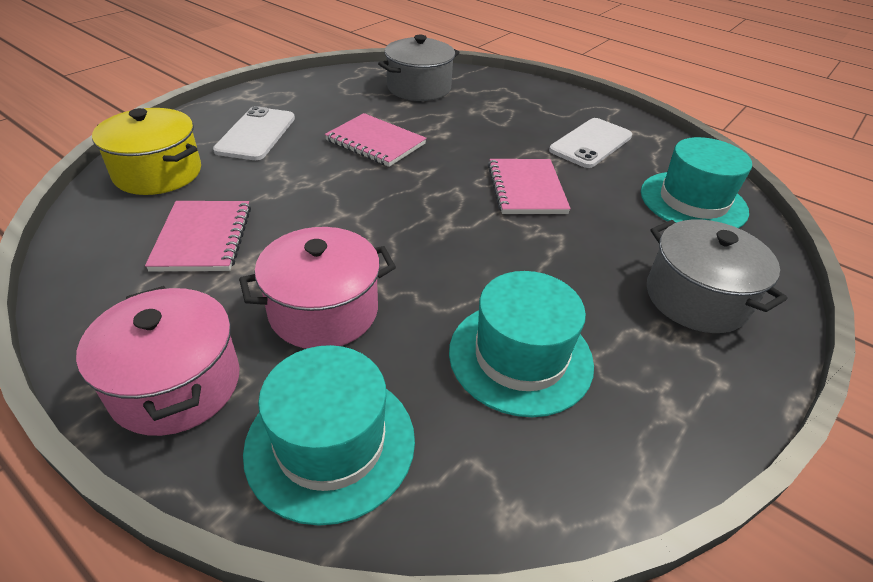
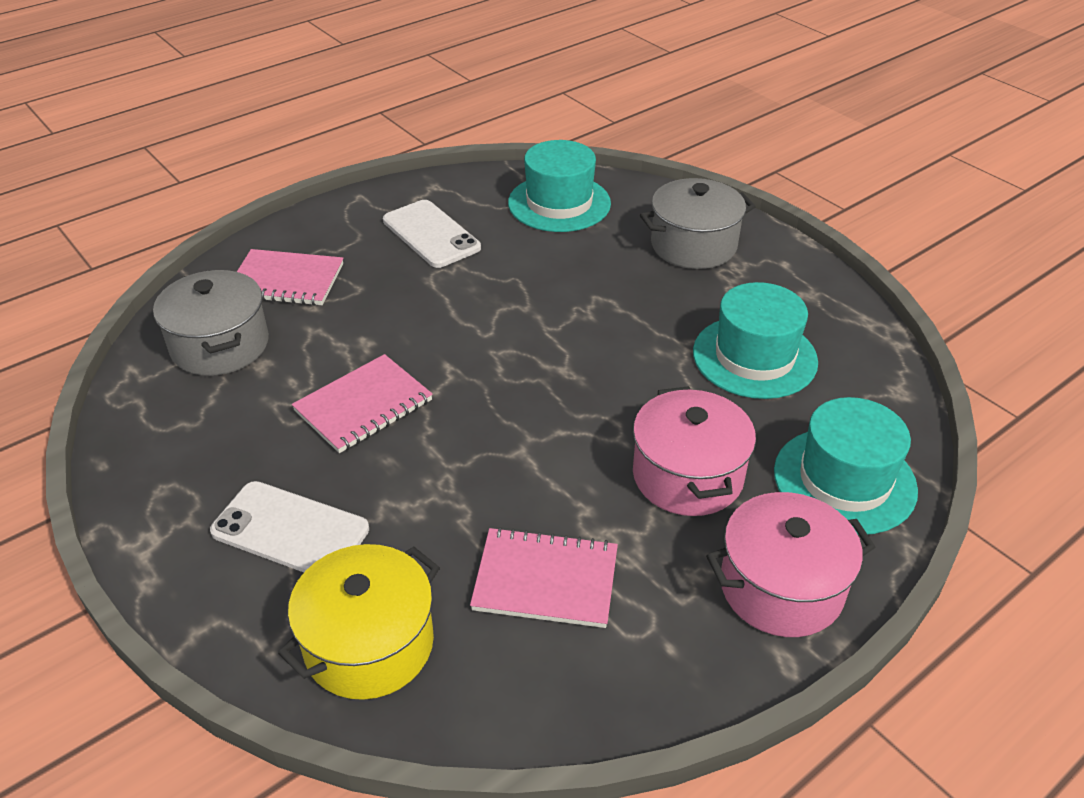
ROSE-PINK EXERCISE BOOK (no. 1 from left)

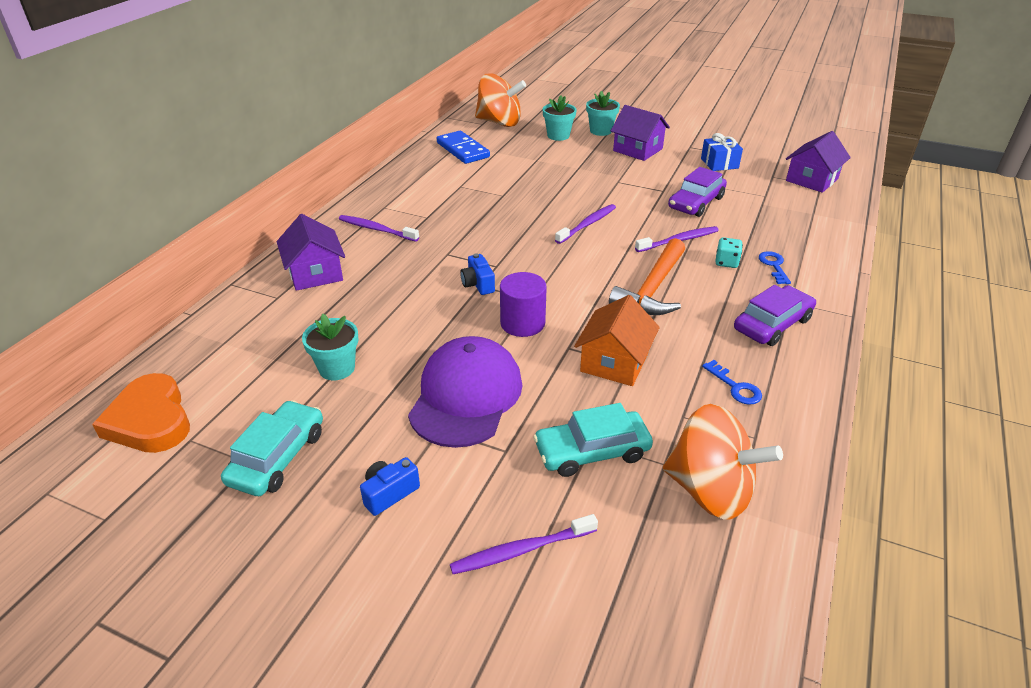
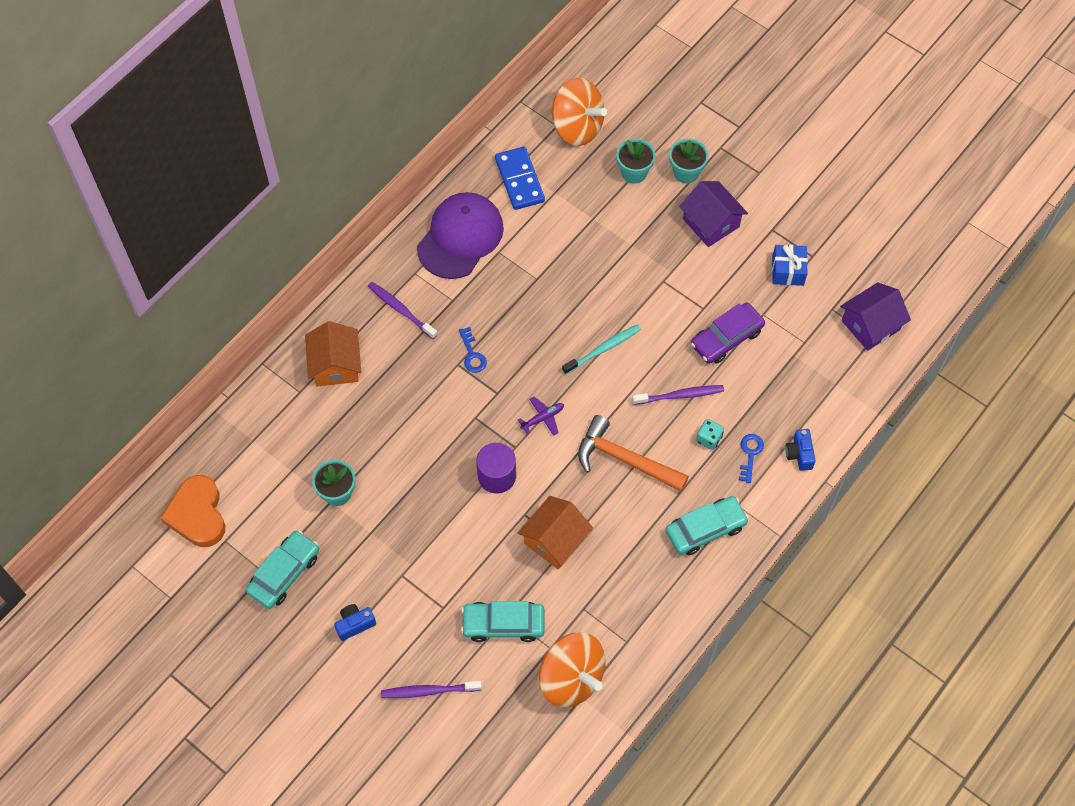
PURPLE AEROPLANE; PURPLE PEAKED CAP; BLUE PHOTO CAMERA (no. 2 from left); BLUE KEY (no. 1 from left); ORANGE-COLOURED TOY HOUSE (no. 1 from left); TEAL TOOTHBRUSH; TEAL AUTOMOBILE (no. 3 from left); ORANGE-COLOURED HAMMER

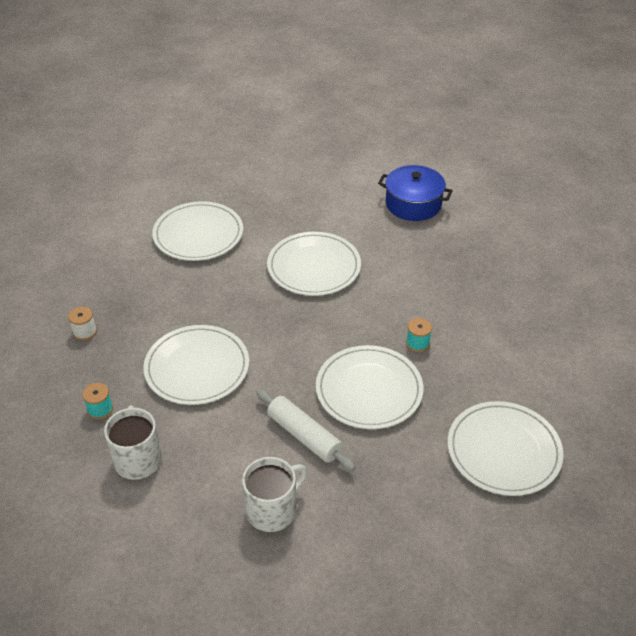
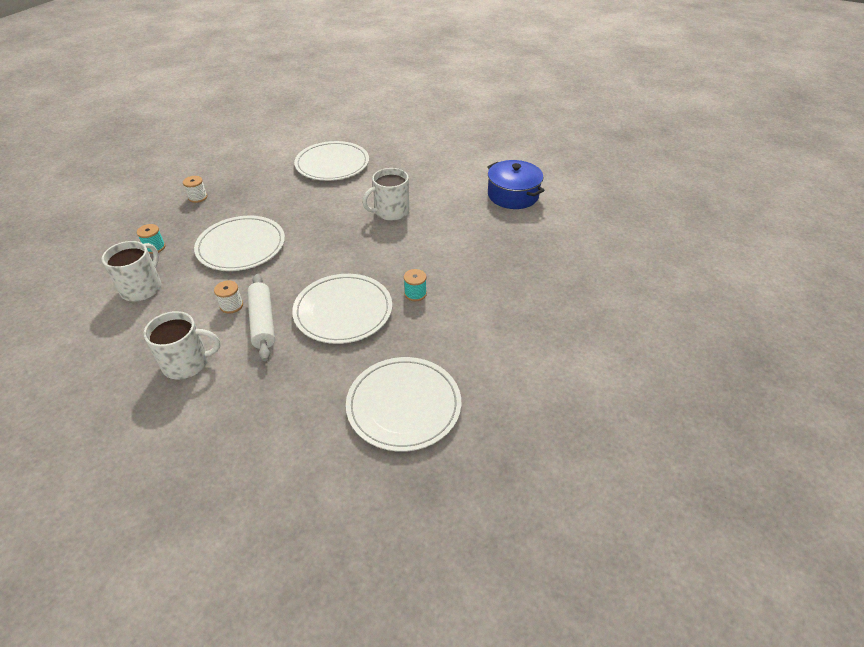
SNOW-WHITE REEL OF THREAD (no. 2 from left); SNOW-WHITE MUG (no. 3 from left)

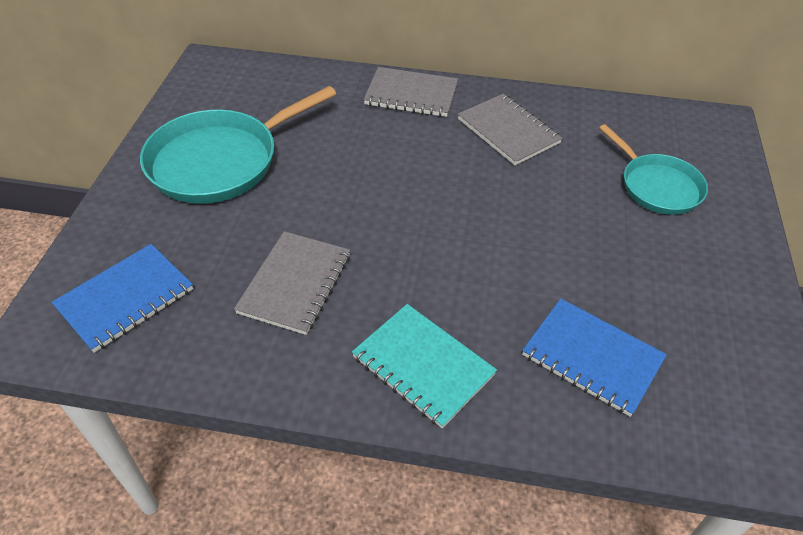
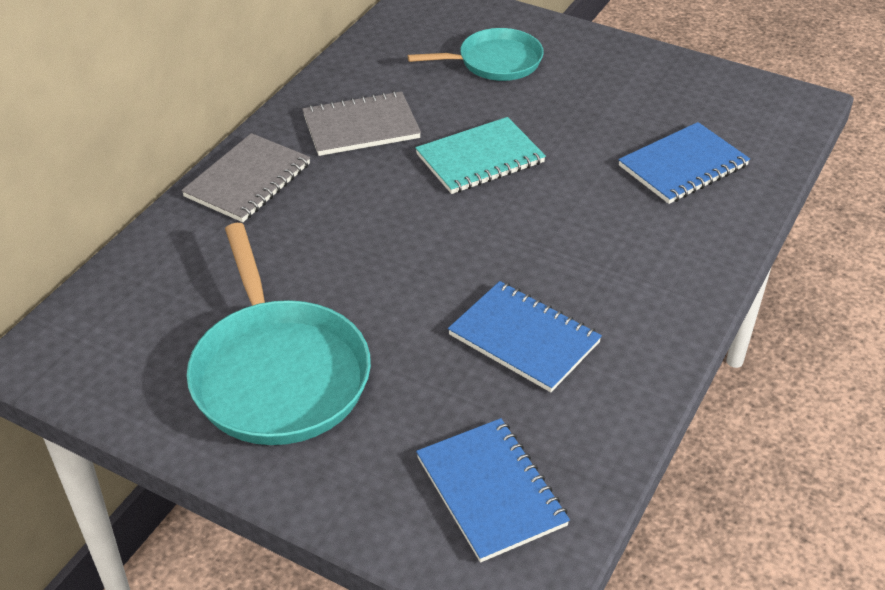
TEAL EXERCISE BOOK; BLUE EXERCISE BOOK (no. 2 from left)

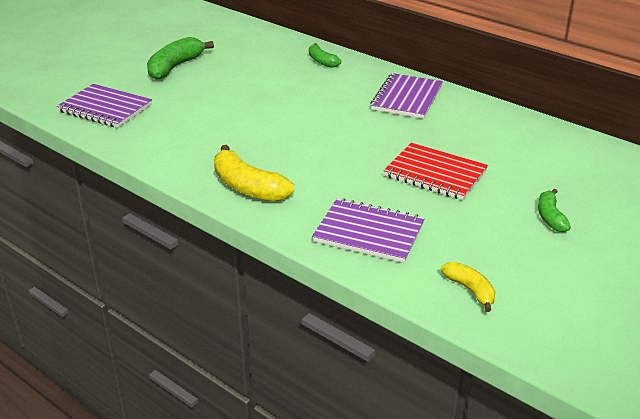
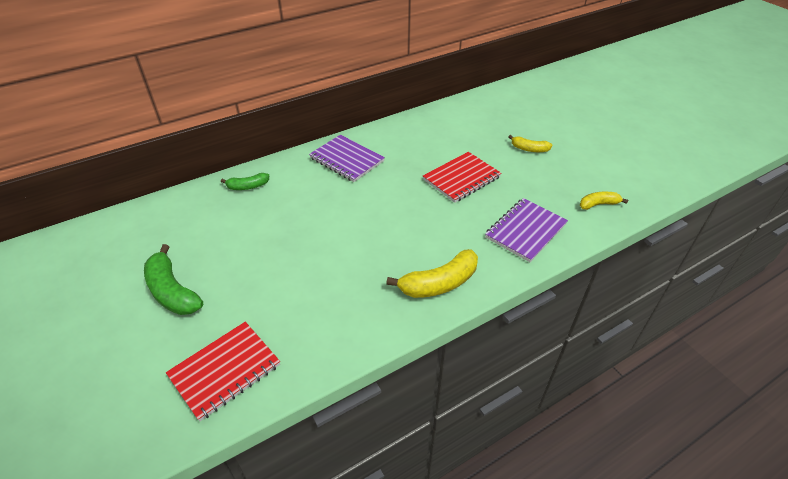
RED EXERCISE BOOK (no. 1 from left); BRIGHT YELLOW TOY BANANA (no. 2 from left)

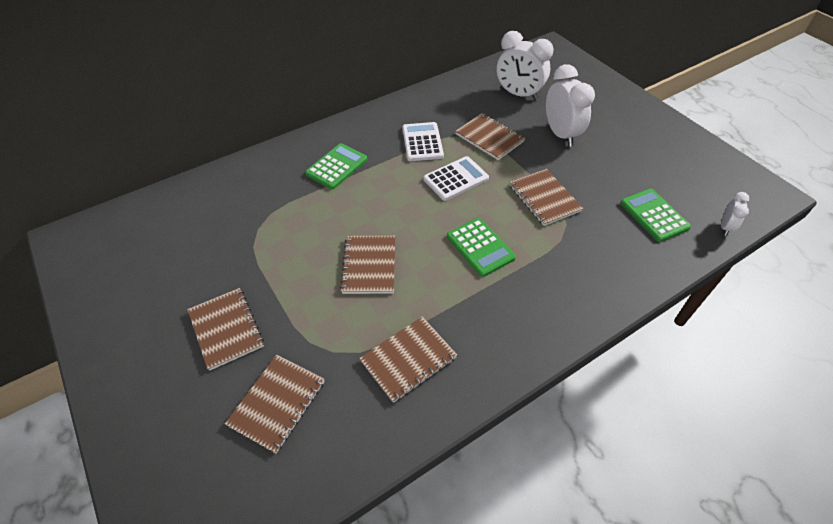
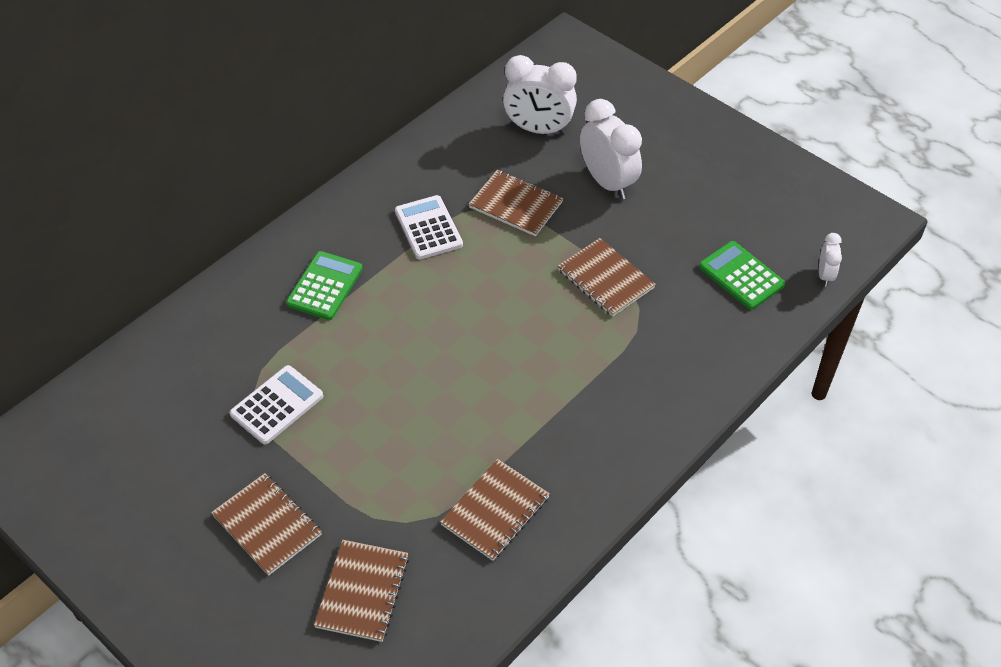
DARK BROWN EXERCISE BOOK (no. 3 from left in the first image); EMERALD POCKET CALCULATOR (no. 2 from left in the first image); SNOW-WHITE POCKET CALCULATOR (no. 1 from left)

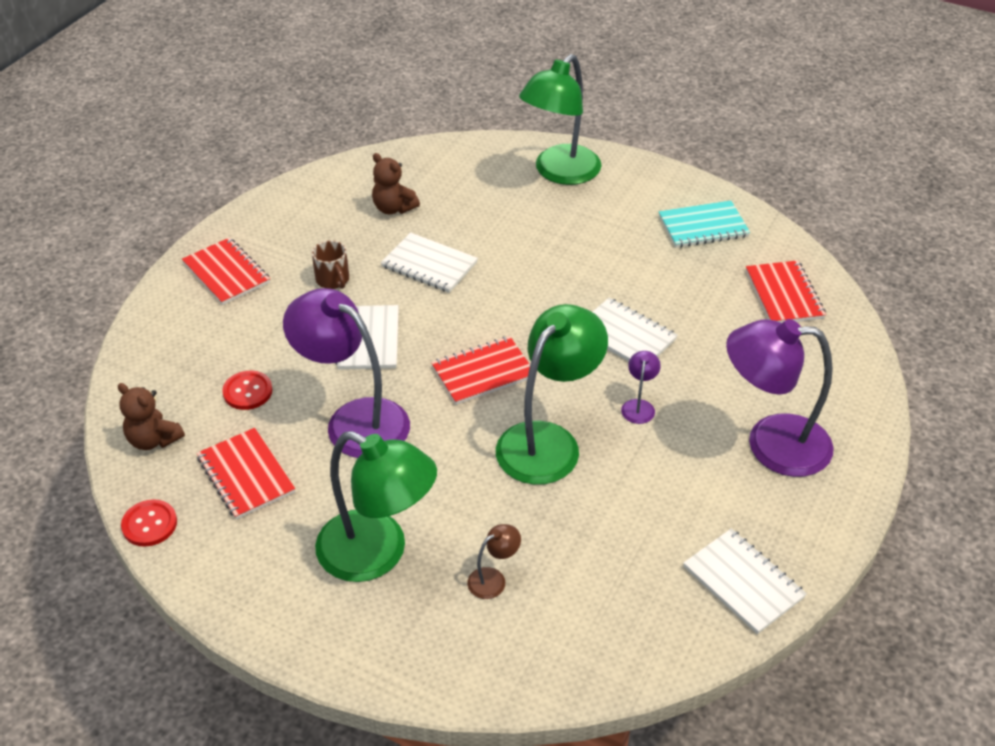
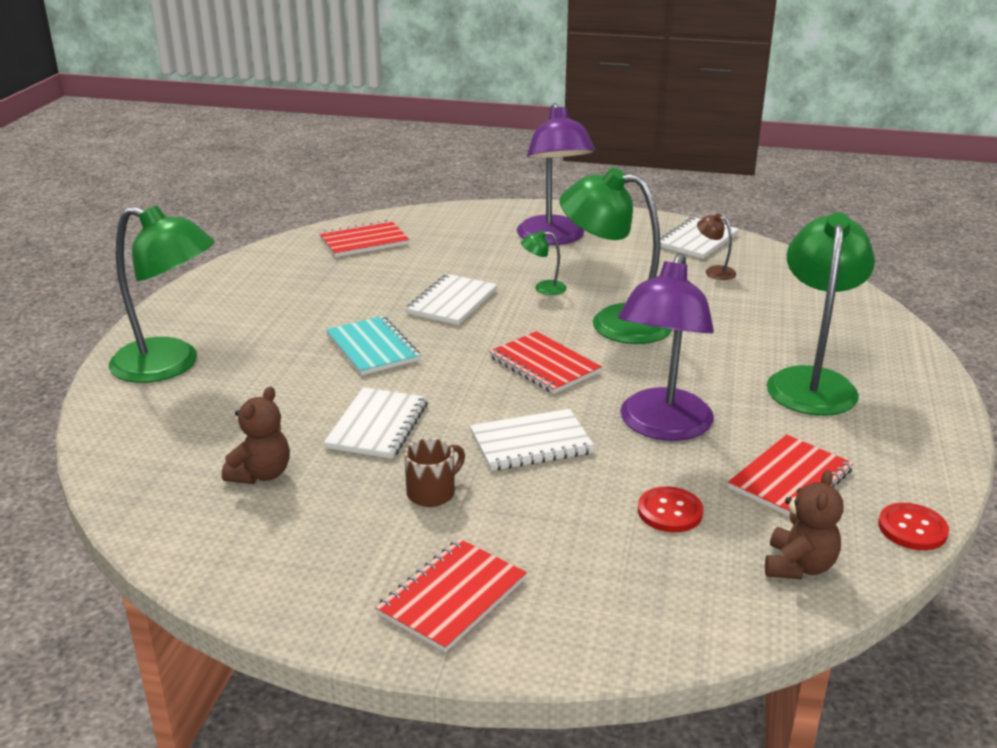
DARK BROWN DESK LAMP; TEAL EXERCISE BOOK; EMERALD DESK LAMP (no. 2 from left)

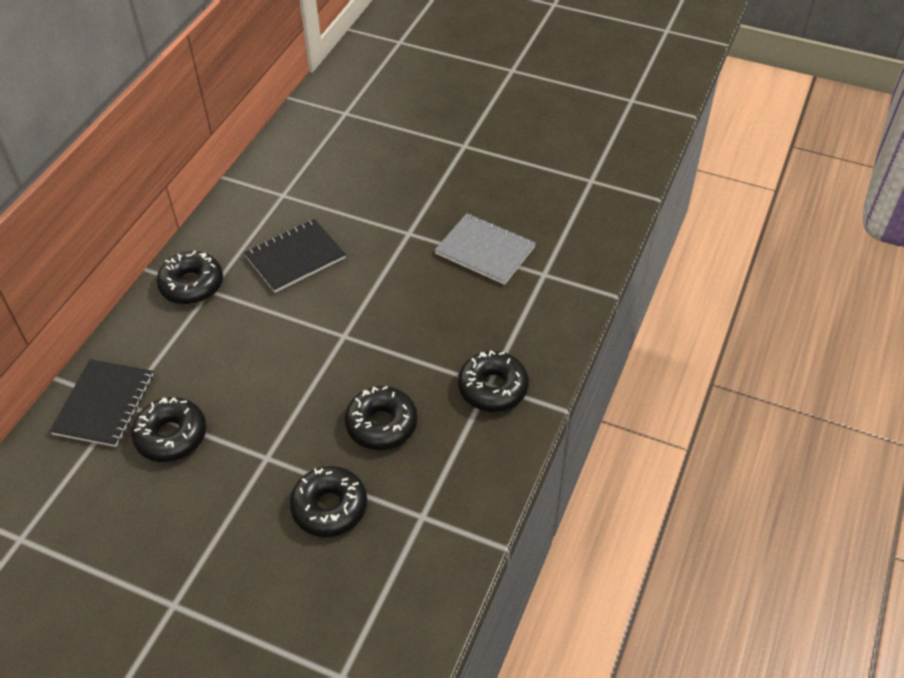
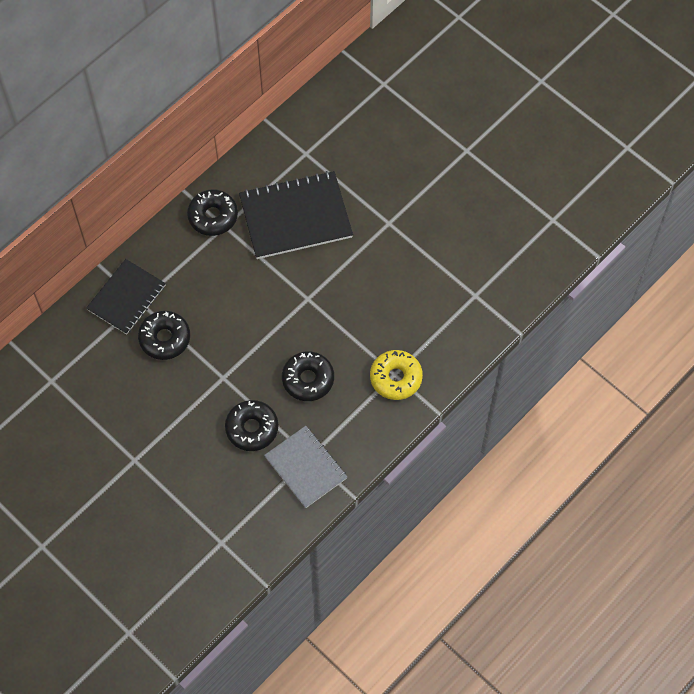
ASH-GREY EXERCISE BOOK; BRIGHT YELLOW DOUGHNUT; EBONY EXERCISE BOOK (no. 2 from left)

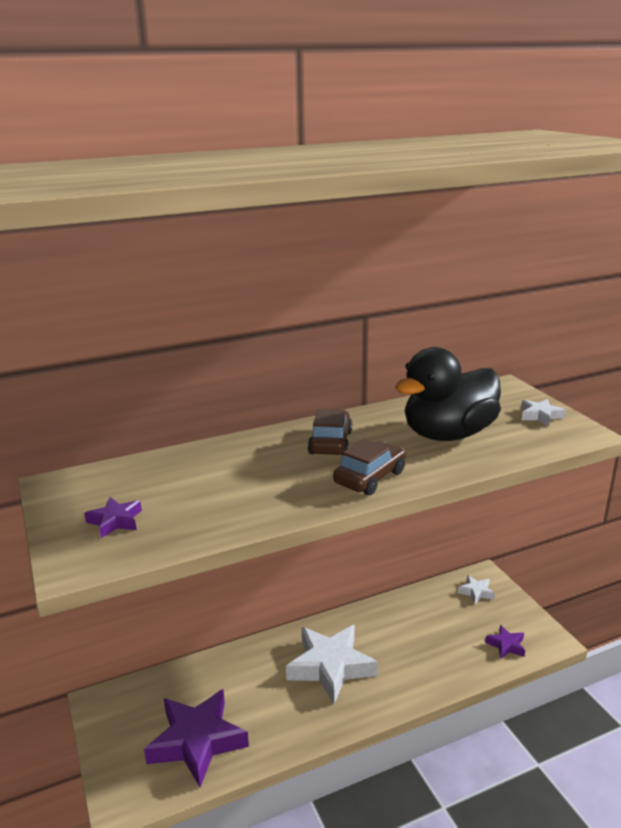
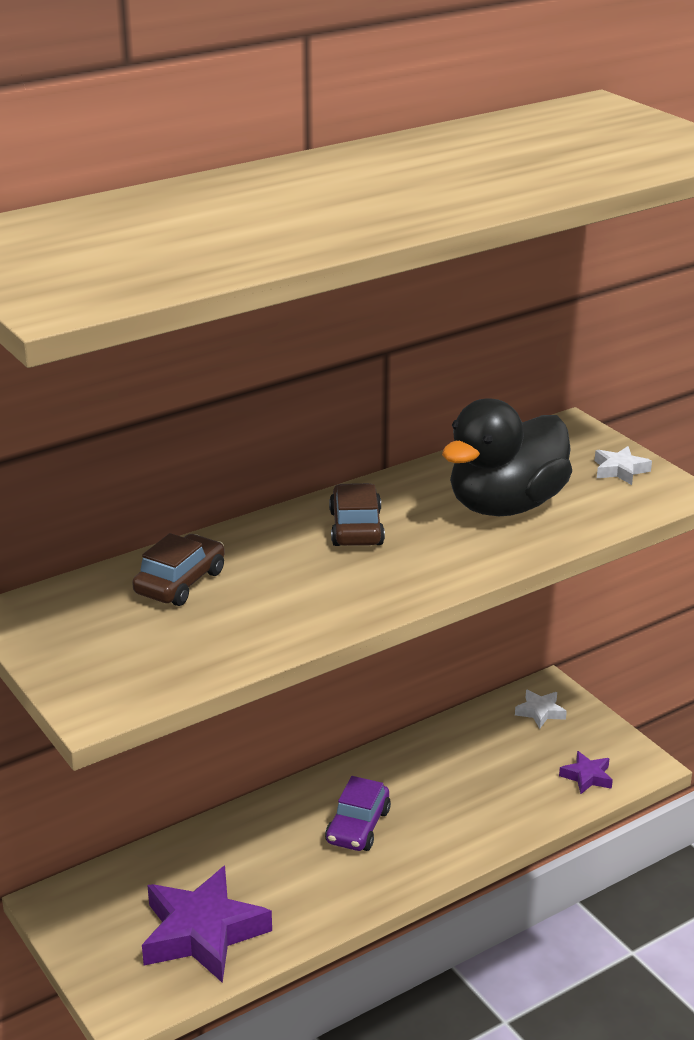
PURPLE STAR (no. 1 from left in the first image); DARK BROWN AUTOMOBILE (no. 1 from left); PURPLE AUTOMOBILE

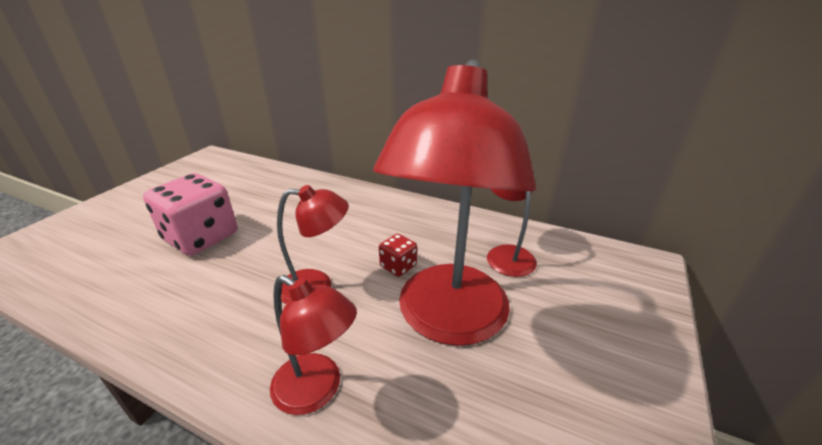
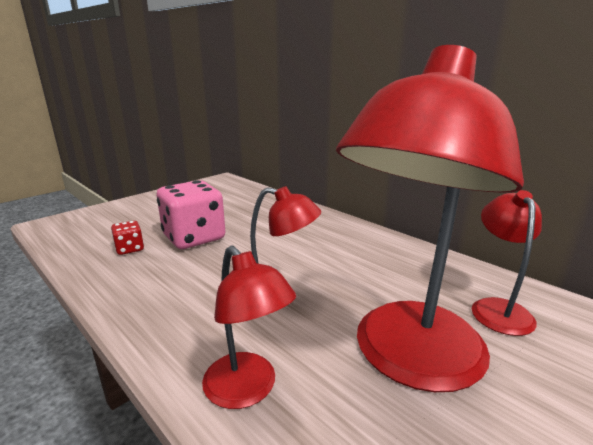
RED DICE

